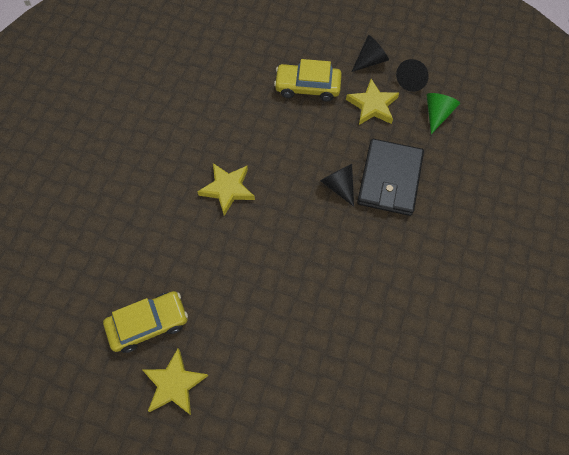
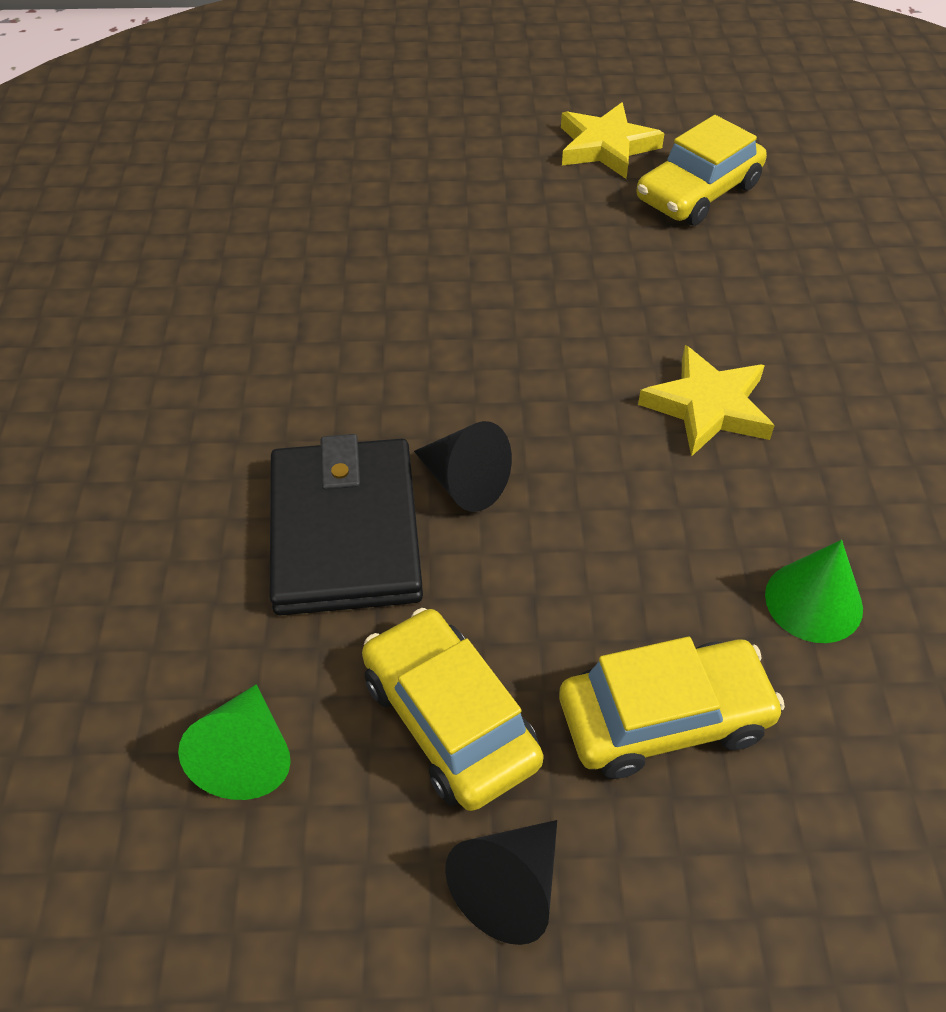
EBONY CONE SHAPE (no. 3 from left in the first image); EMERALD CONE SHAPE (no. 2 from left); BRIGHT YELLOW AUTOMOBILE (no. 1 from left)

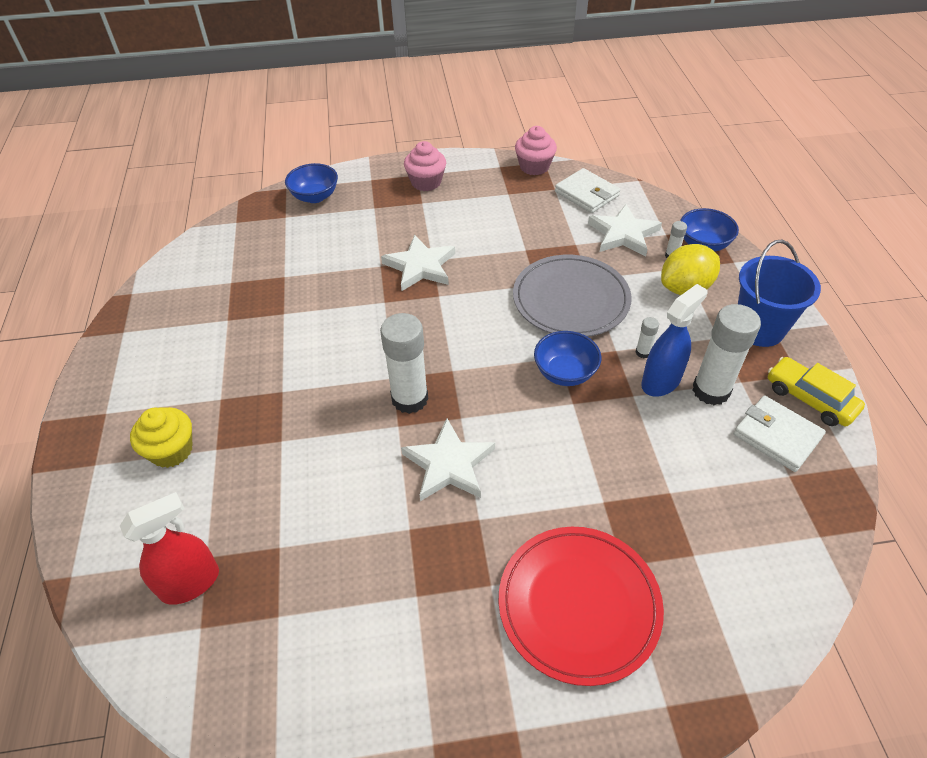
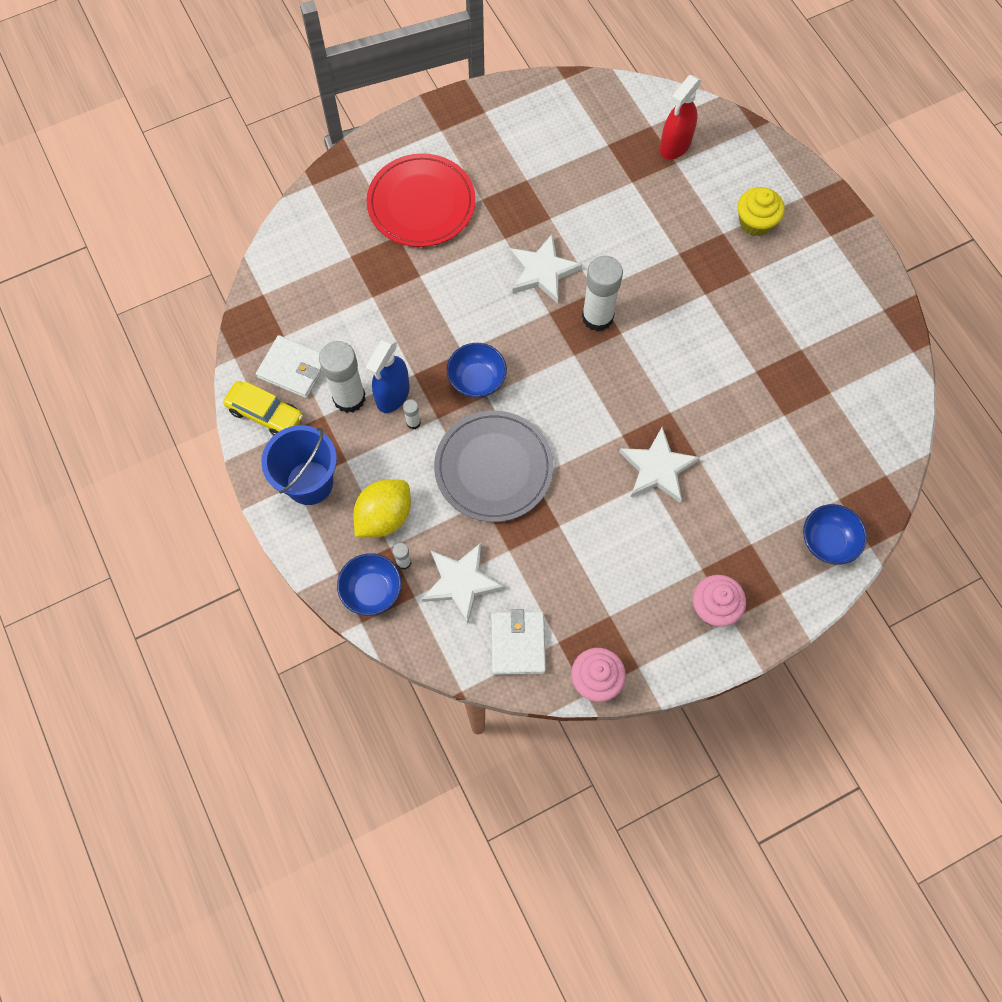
SNOW-WHITE WALLET (no. 2 from left)

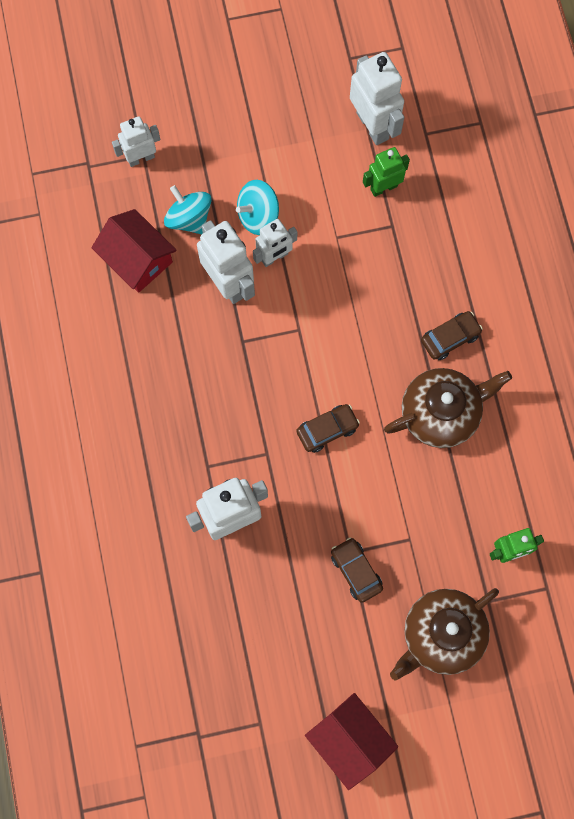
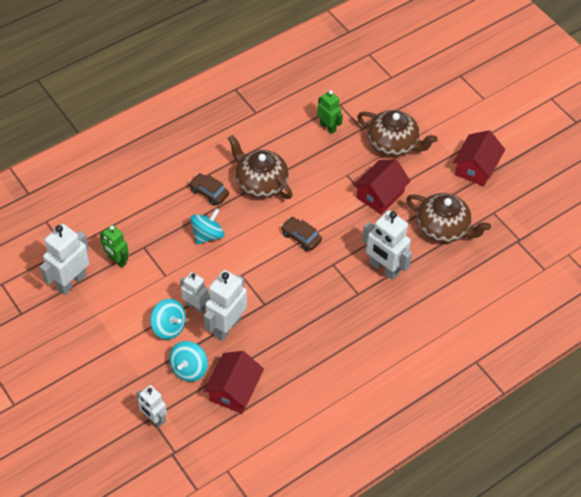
TEAL WHIRLIGIG (no. 3 from left); DARK BROWN TEA POT (no. 3 from left); RED TOY HOUSE (no. 2 from left)

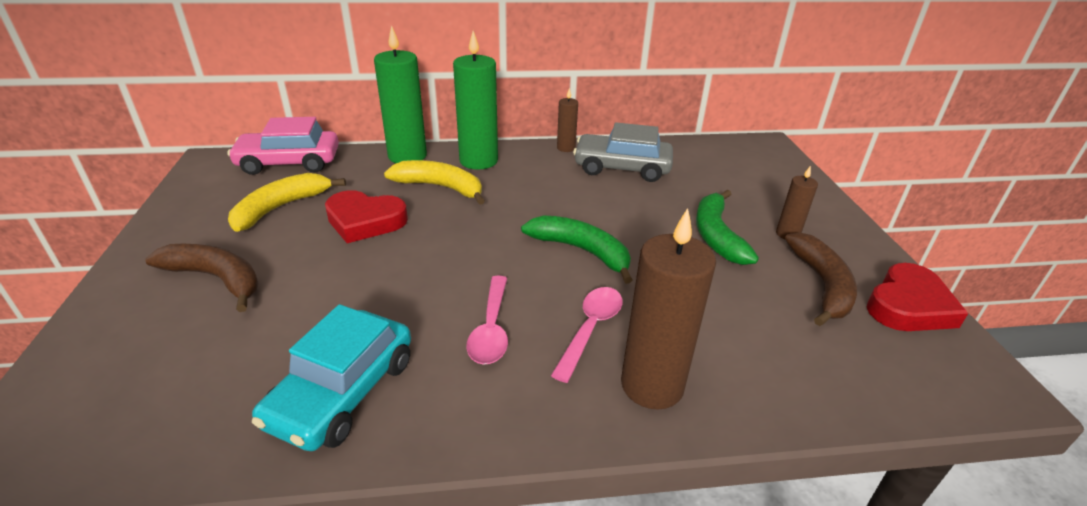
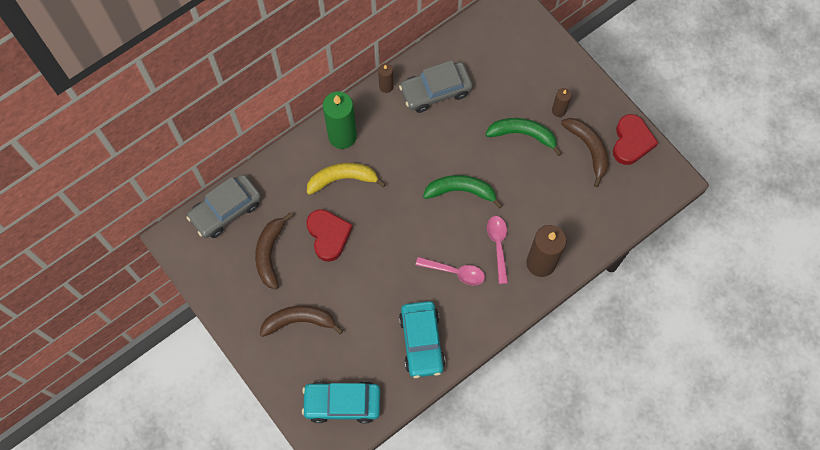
EMERALD CANDLE (no. 1 from left in the first image); TEAL AUTOMOBILE (no. 1 from left); ASH-GREY AUTOMOBILE (no. 1 from left); DARK BROWN TOY BANANA (no. 1 from left); RED LOVE HEART (no. 1 from left); ROSE-PINK TABLESPOON (no. 1 from left); EMERALD TOY BANANA (no. 2 from left)

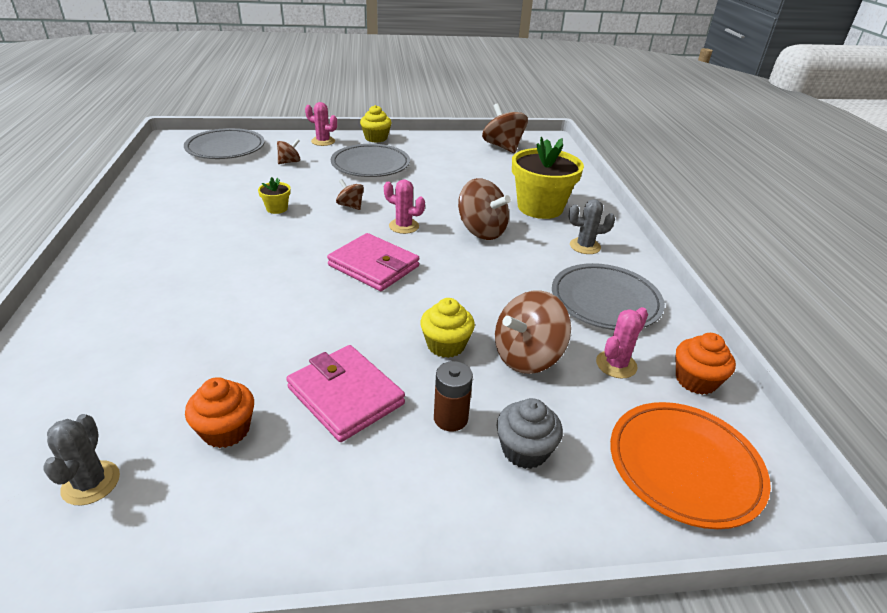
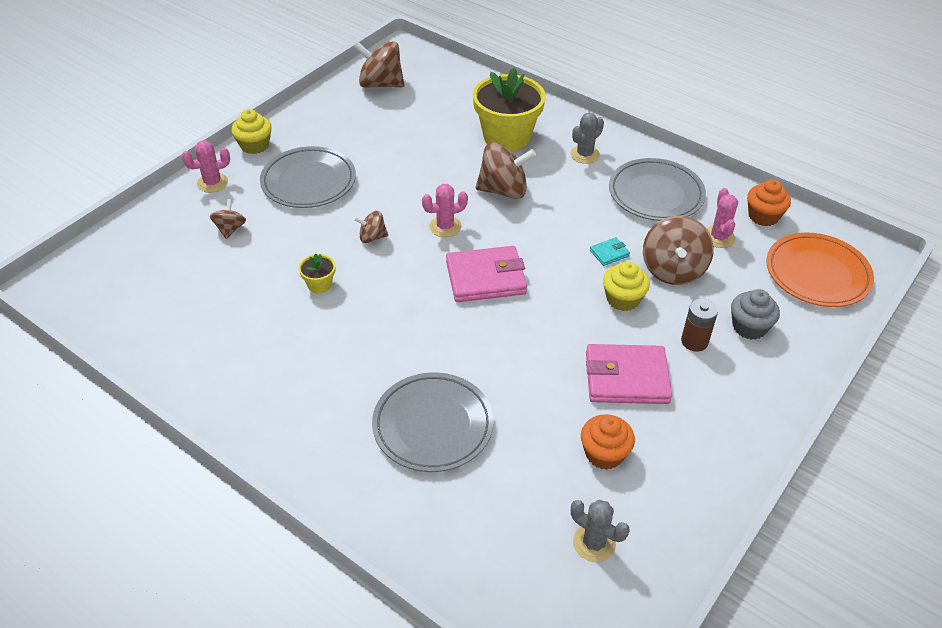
TEAL WALLET; ASH-GREY DINNER PLATE (no. 2 from left)

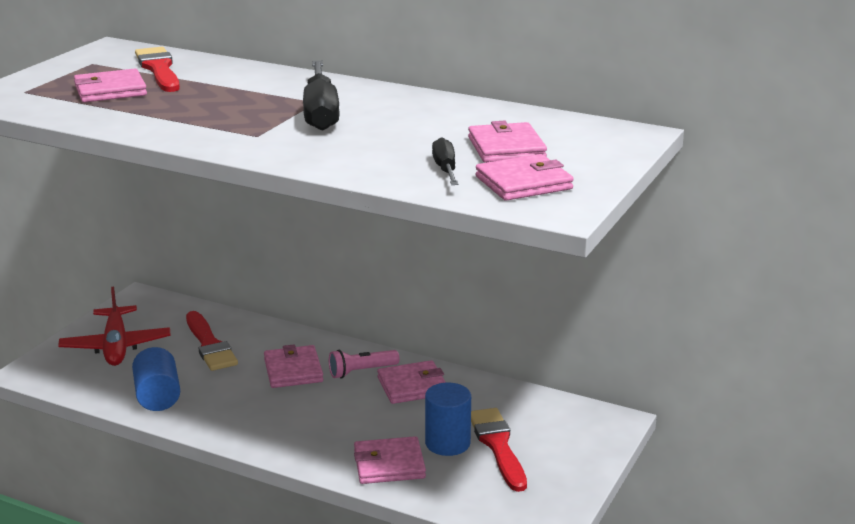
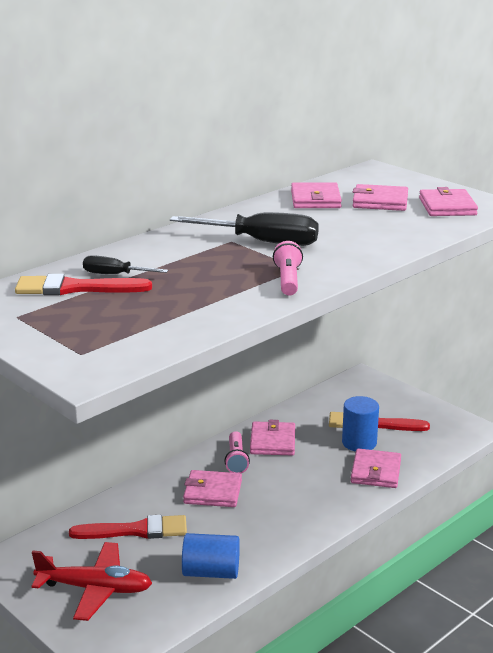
ROSE-PINK POCKET TORCH (no. 2 from left); ROSE-PINK WALLET (no. 3 from left); EBONY SCREWDRIVER (no. 1 from left)

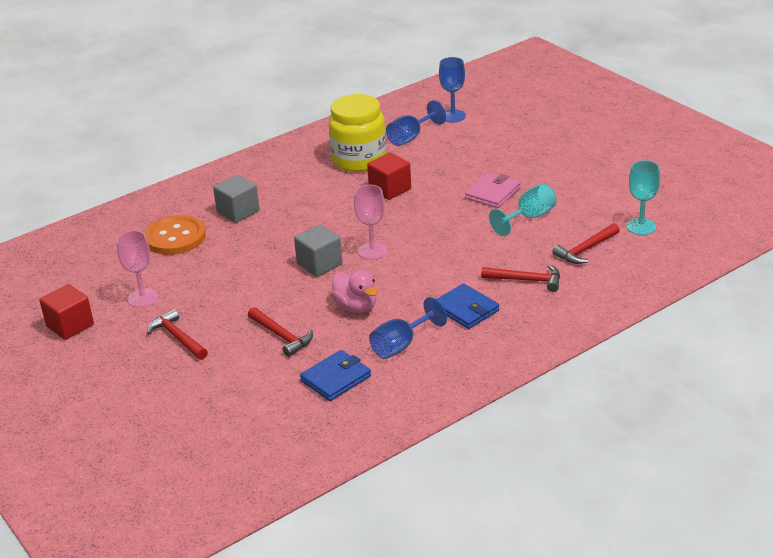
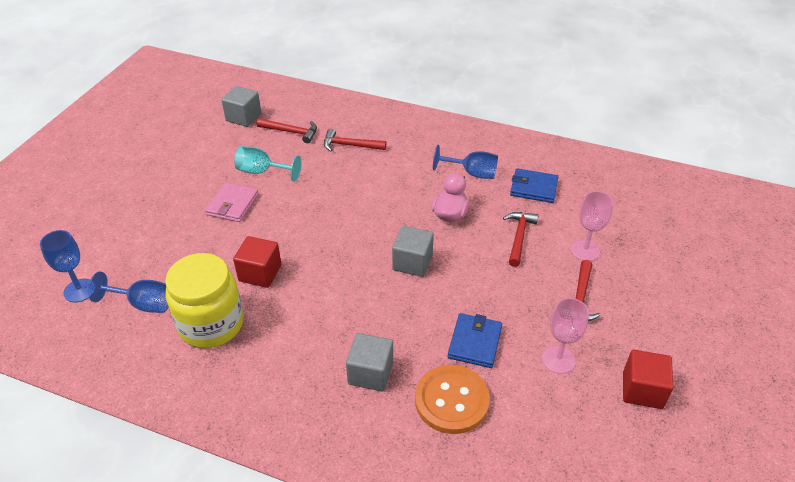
ROSE-PINK CHALICE (no. 2 from left); BLUE WALLET (no. 1 from left); ASH-GREY SOLID CUBE (no. 1 from left); ROSE-PINK WALLET; RED HAMMER (no. 2 from left)

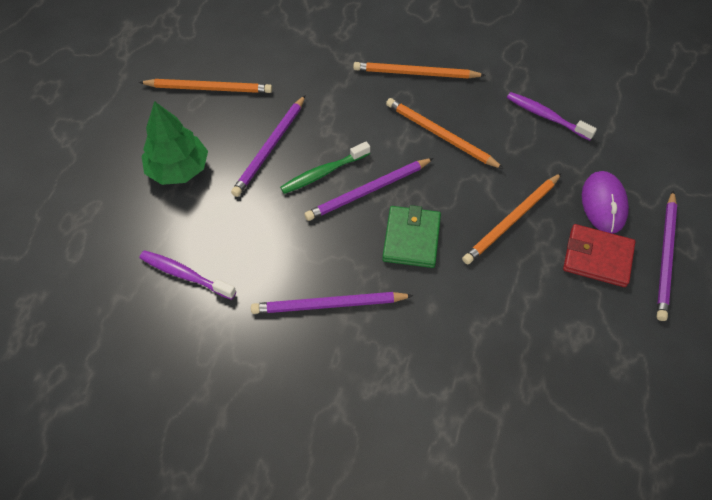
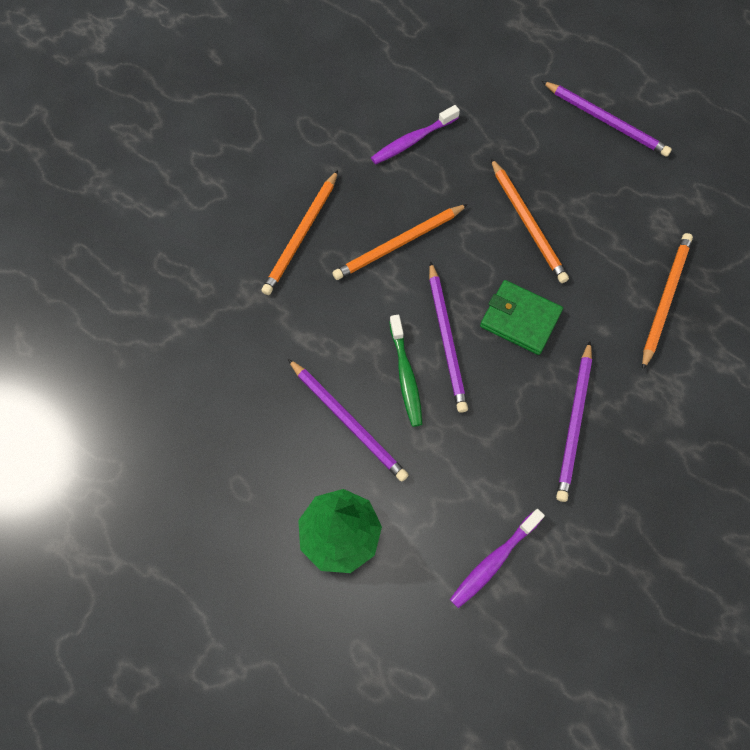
RED WALLET; PURPLE PC MOUSE; ORANGE-COLOURED WOODEN PENCIL (no. 4 from left)

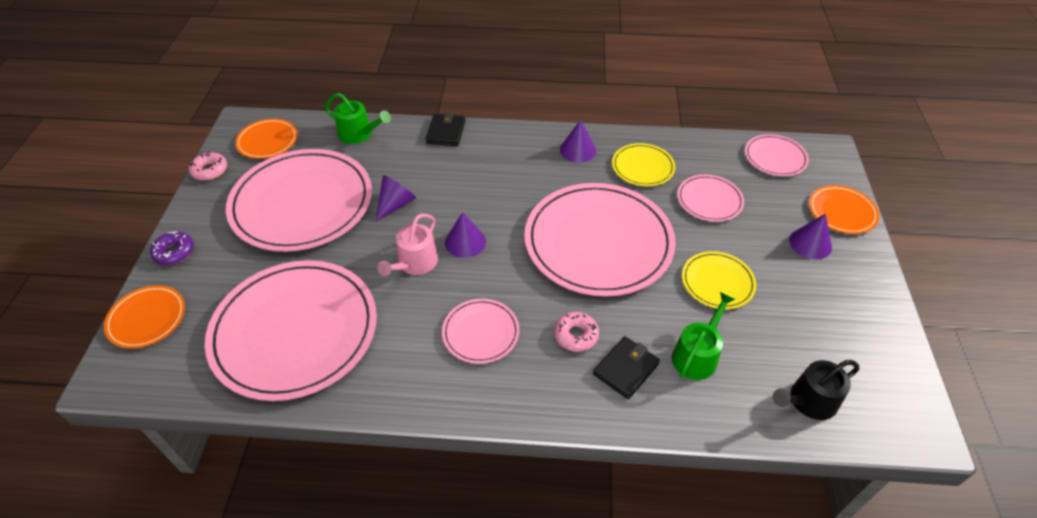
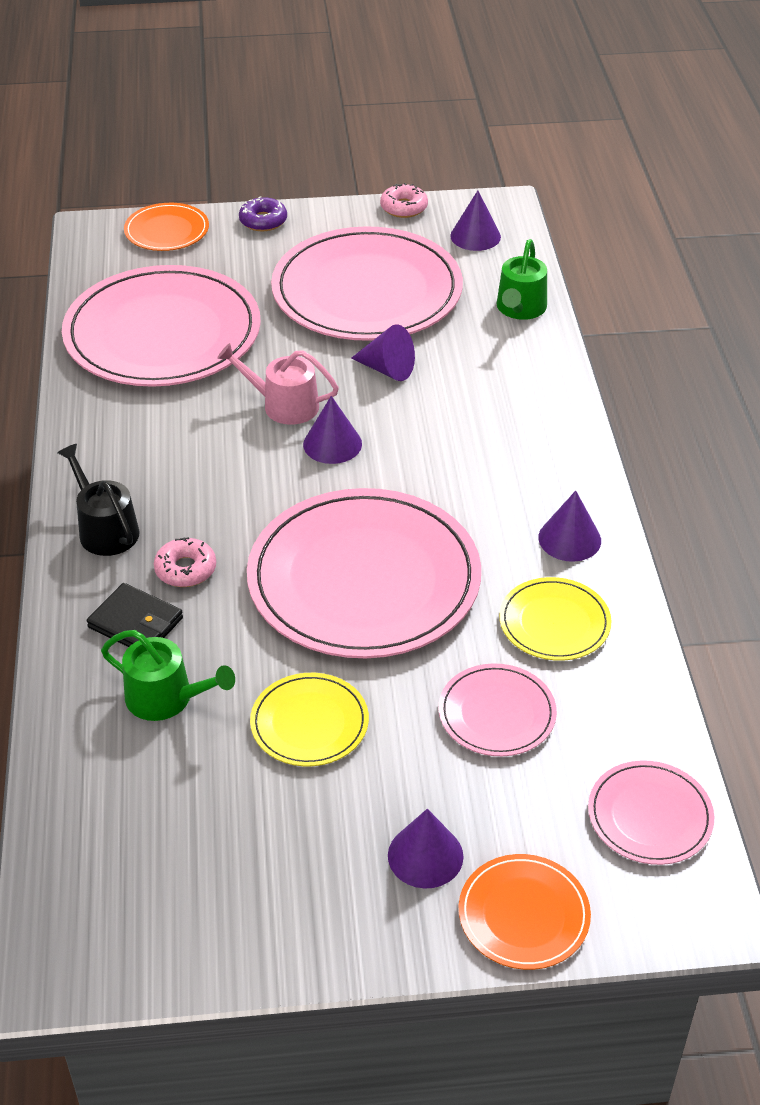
EBONY WALLET (no. 1 from left in the first image); ROSE-PINK DINNER PLATE (no. 3 from left in the first image); EBONY WATERING POT; PURPLE CONE SHAPE (no. 4 from left)

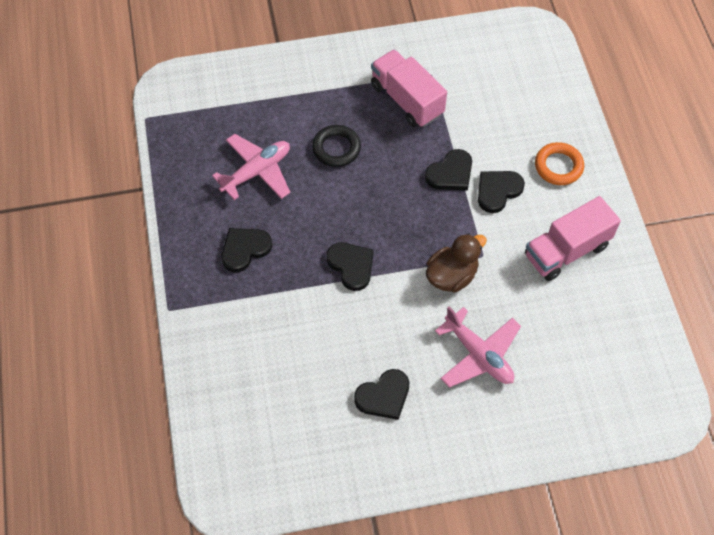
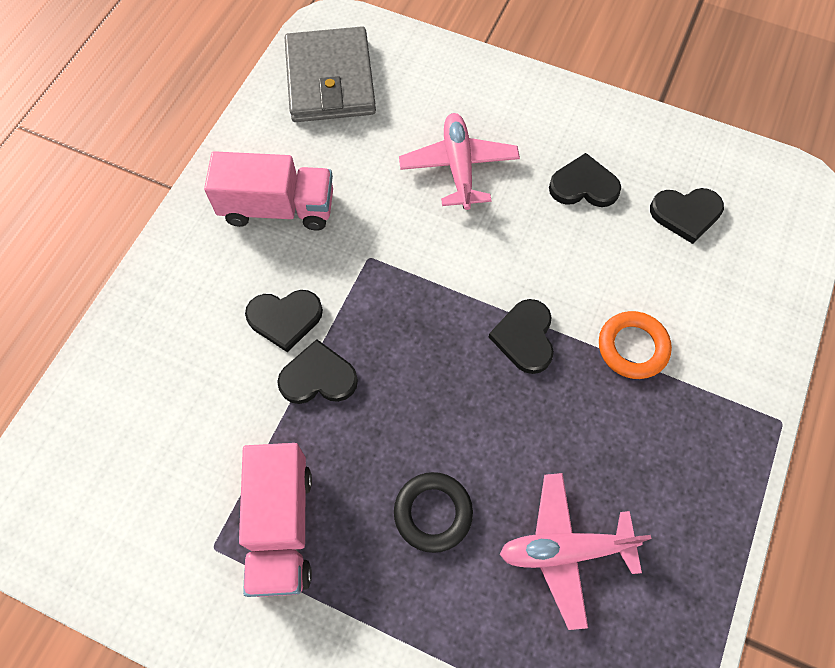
DARK BROWN RUBBER DUCK; ASH-GREY WALLET; EBONY LOVE HEART (no. 5 from left); ORANGE-COLOURED TORUS

